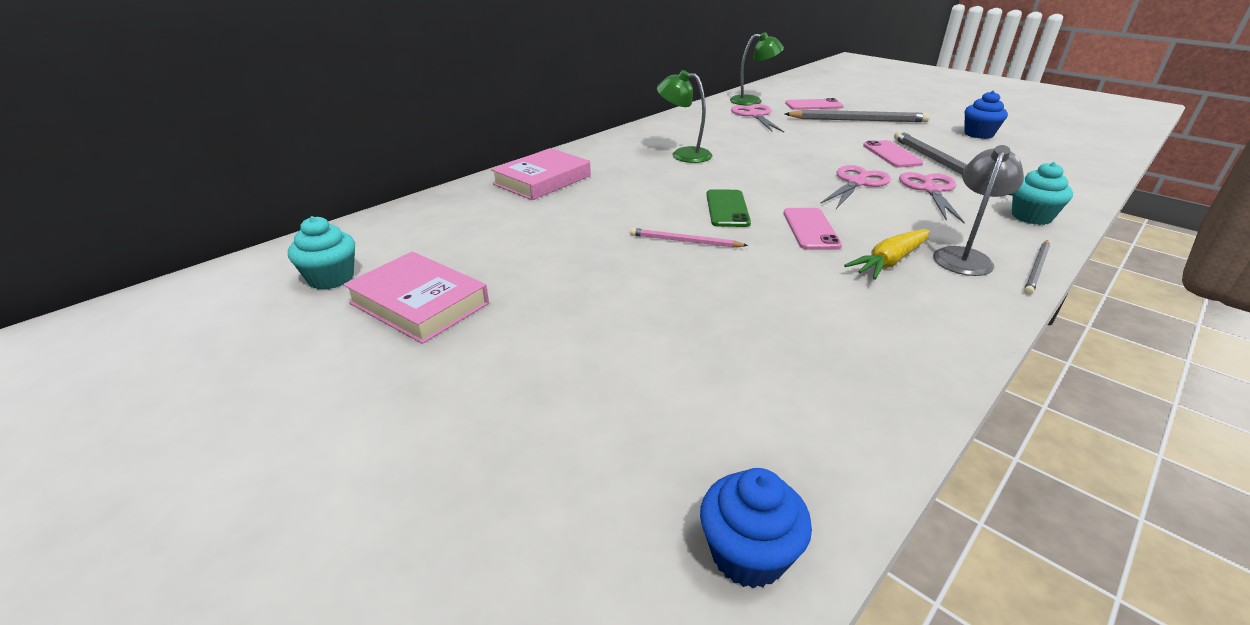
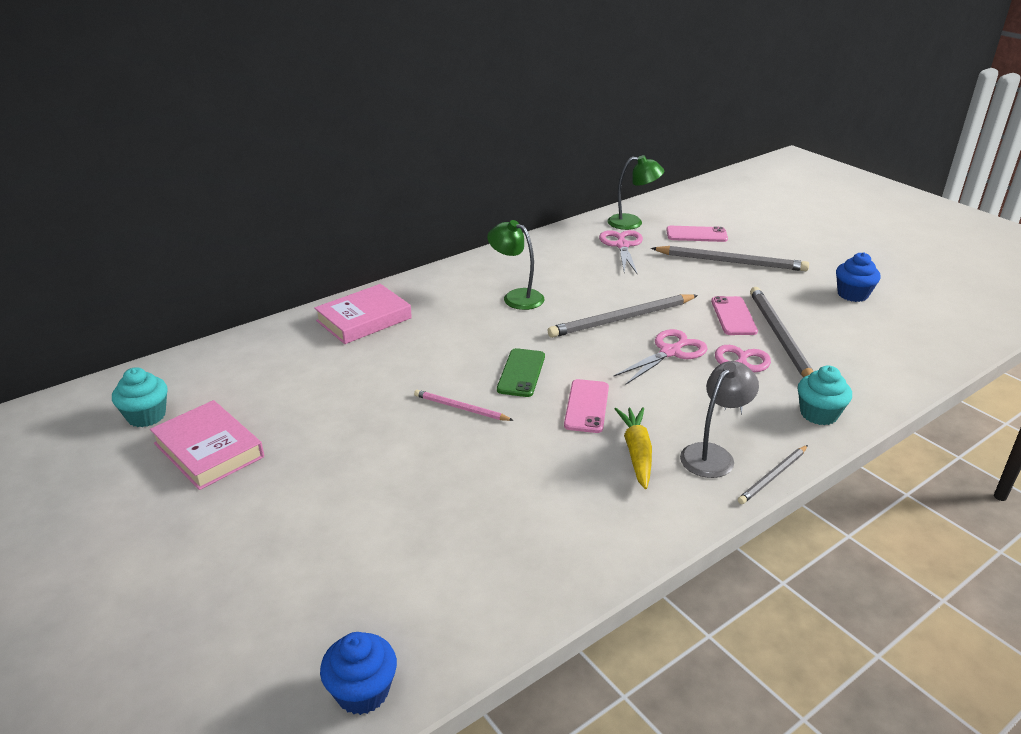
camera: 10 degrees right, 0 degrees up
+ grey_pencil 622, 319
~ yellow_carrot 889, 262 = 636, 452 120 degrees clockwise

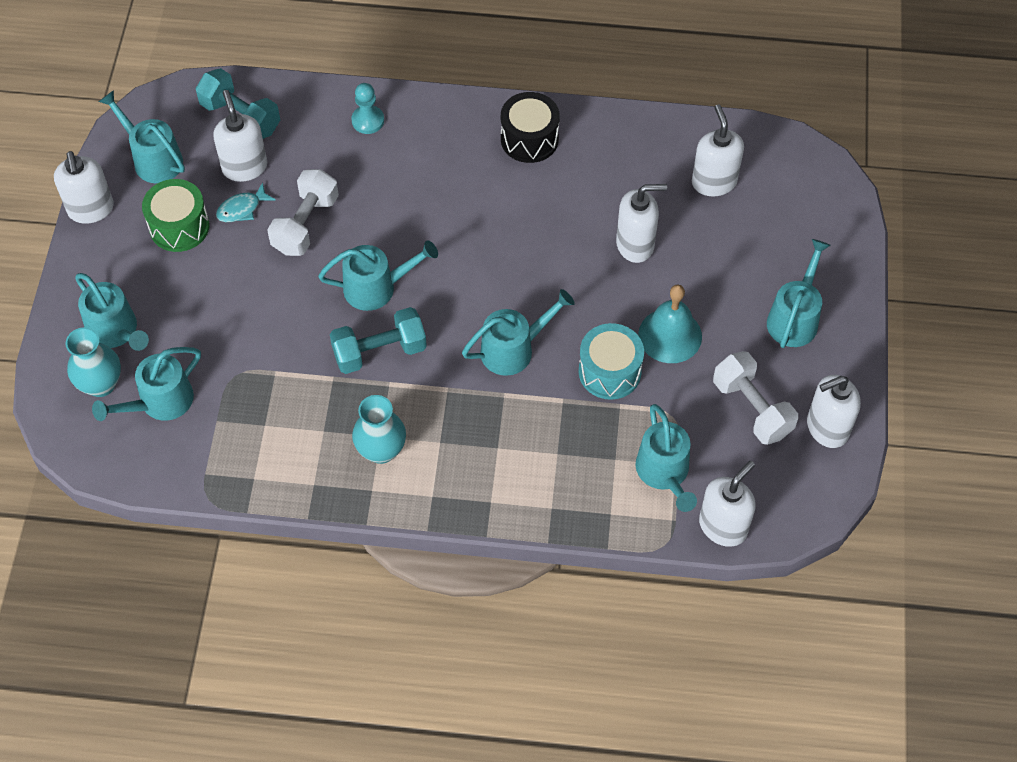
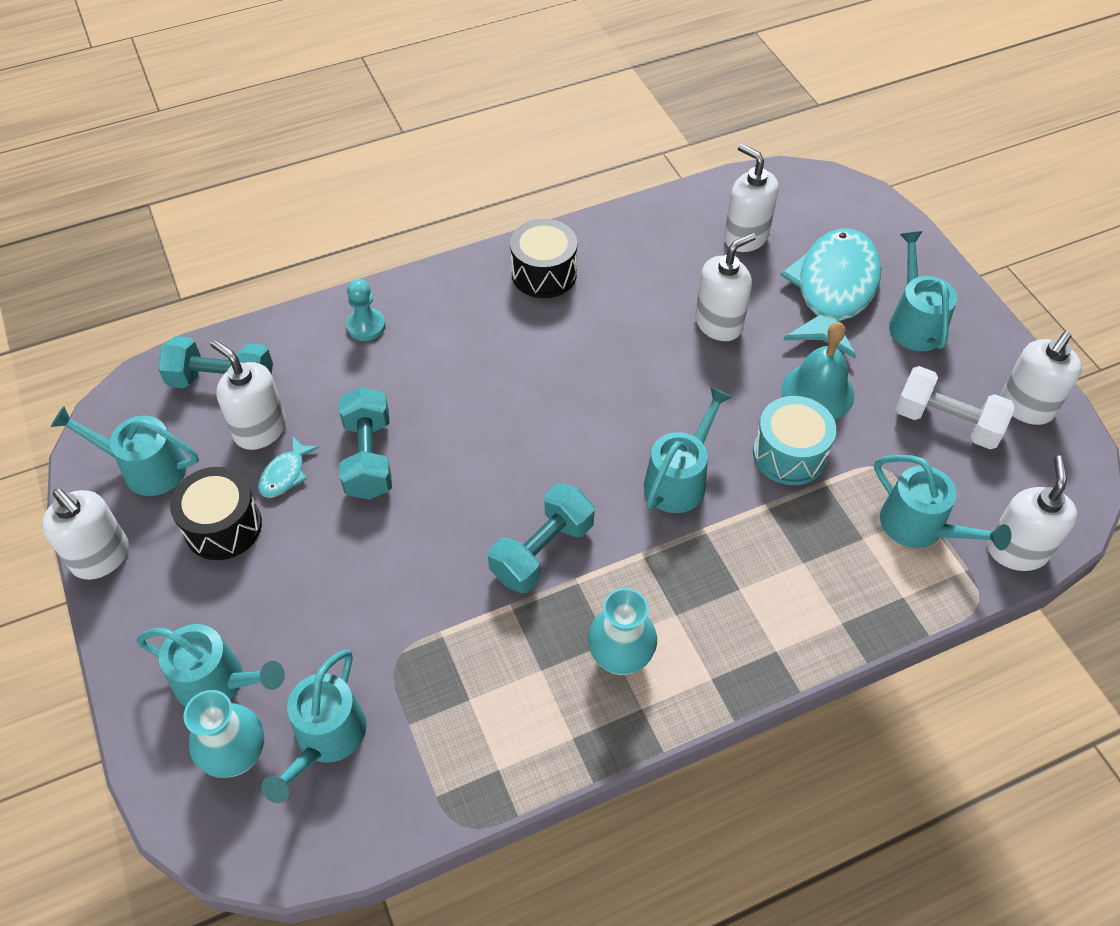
camera: 30 degrees left, 5 degrees down
- turquoise_watering_can 377, 287
+ turquoise_fish 833, 291
~ green_drum 179, 226 to black_drum 223, 526
~ white_dumbbell 305, 224 to turquoise_dumbbell 368, 457

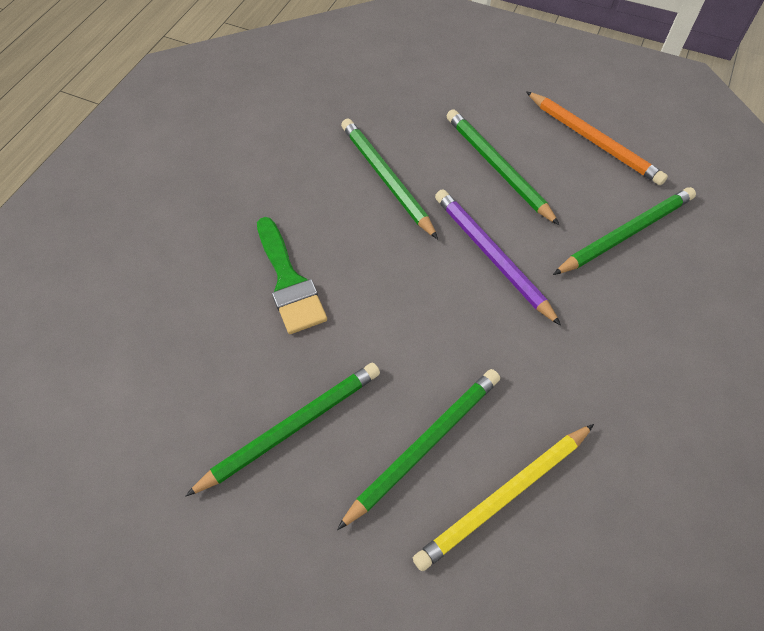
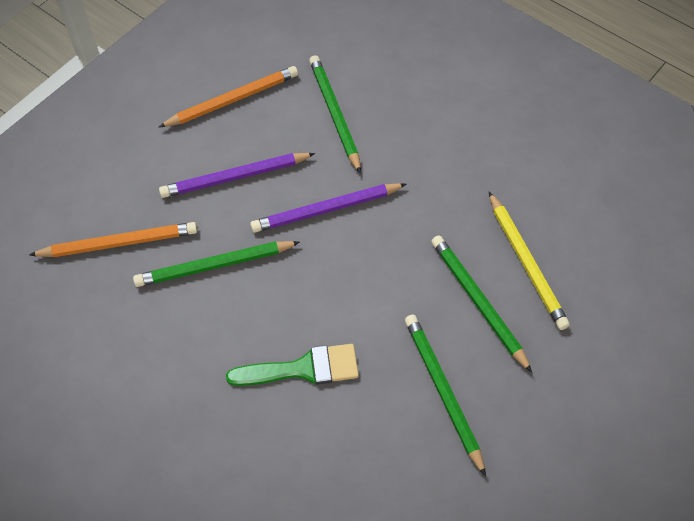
camera: 75 degrees left, 0 degrees up
+ orange_pencil 118, 243
~ green_pencil 497, 168 to purple_pencil 235, 177

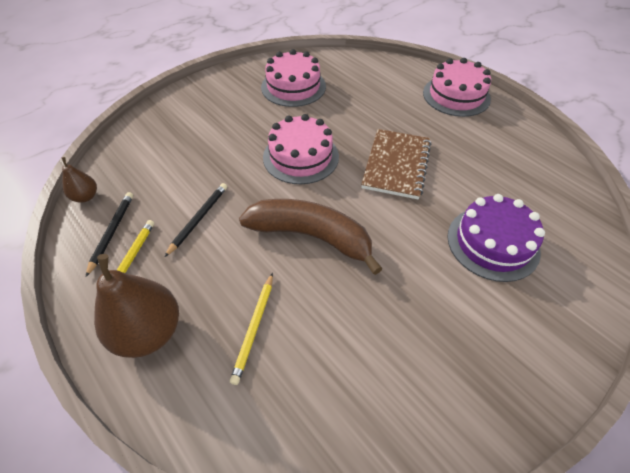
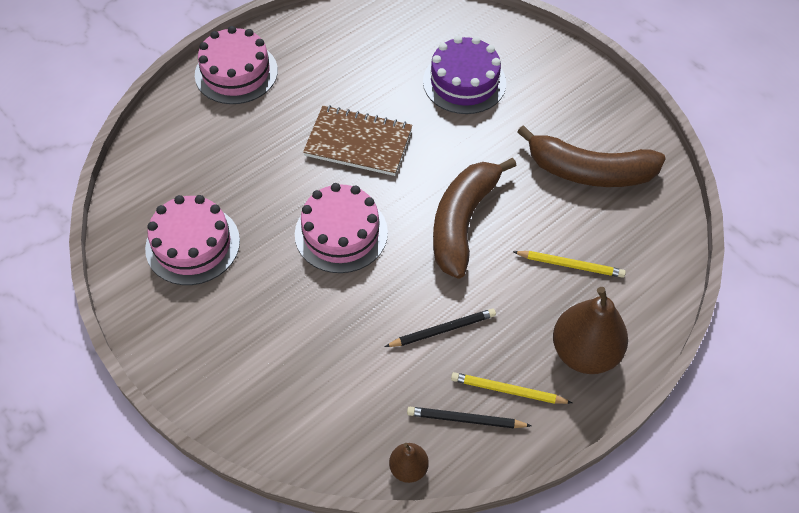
camera: 90 degrees left, 5 degrees up
+ brown_banana 589, 171
~ black_pencil 199, 219 = 442, 330 135 degrees clockwise

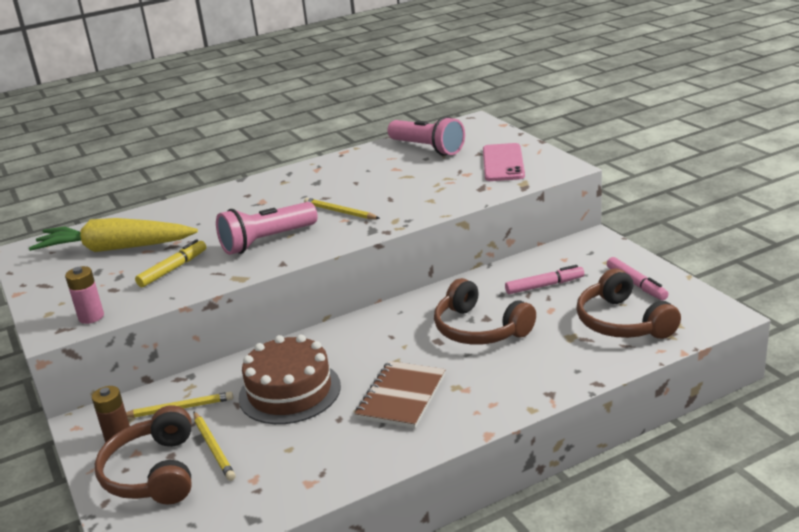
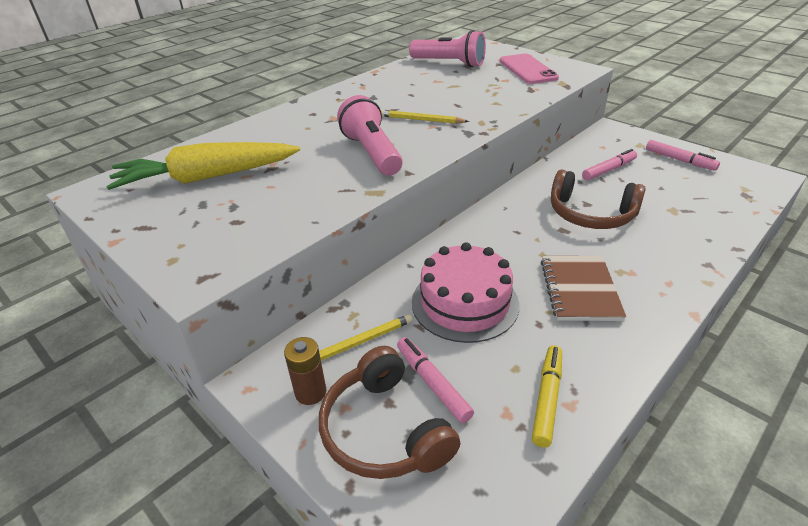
camera: 20 degrees left, 10 degrees up
- pink_battery 91, 317
- brown_headphones 622, 322
~ yellow_marker 173, 269 to 547, 399
~ yellow_pencil 213, 448 to pink_marker 432, 383
~ brown_cake 289, 391 to pink_cake 465, 303
~ pink_flashlight 267, 241 = 372, 153 120 degrees clockwise

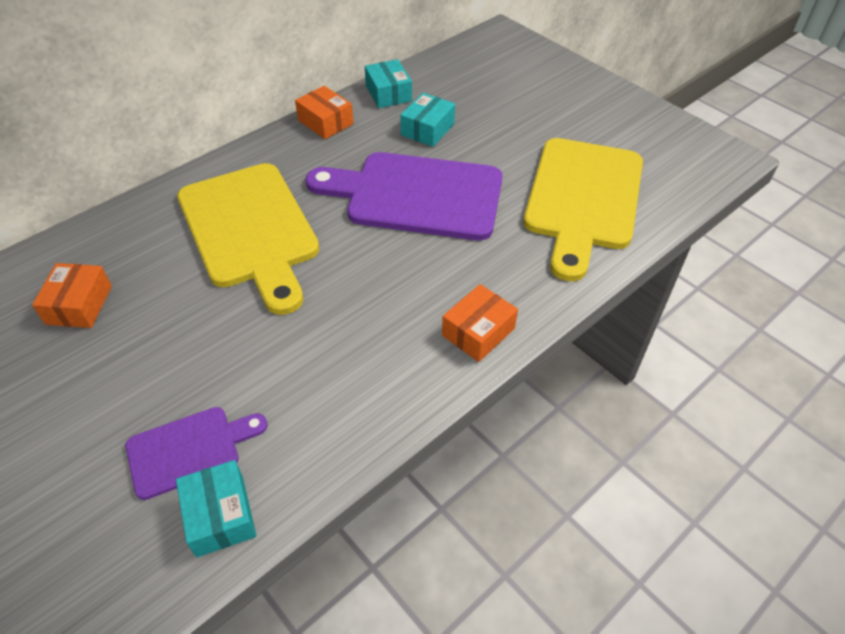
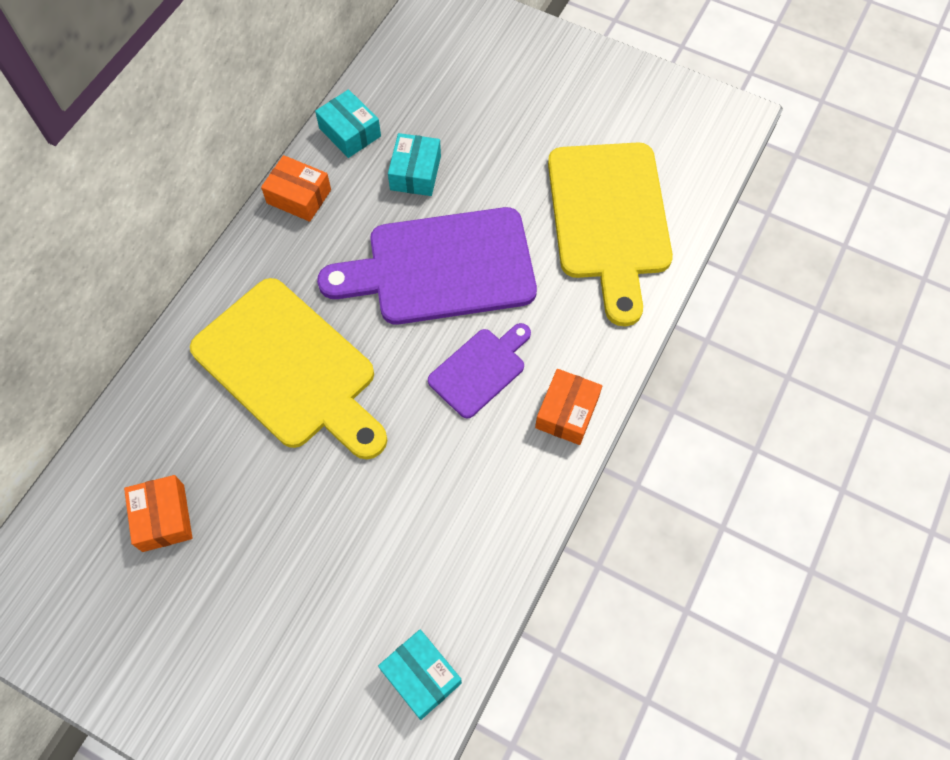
camera: 20 degrees left, 15 degrees up
~ purple_cutting_board 189, 450 to 480, 370

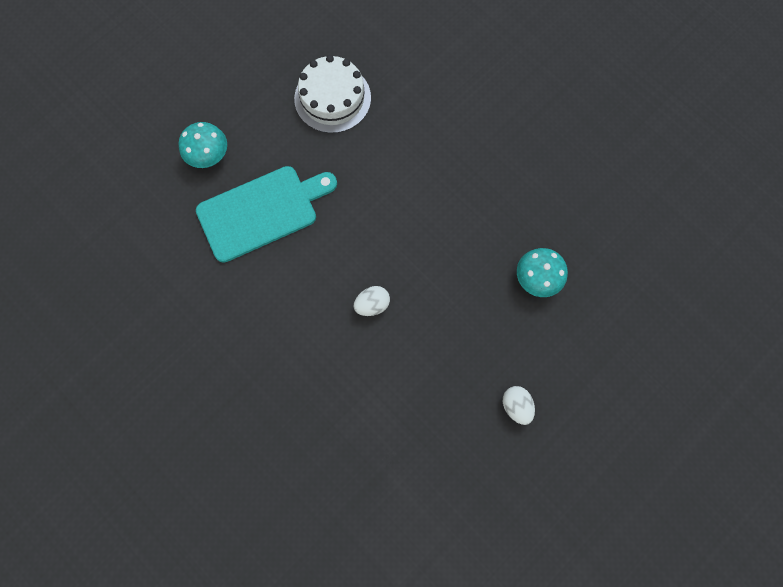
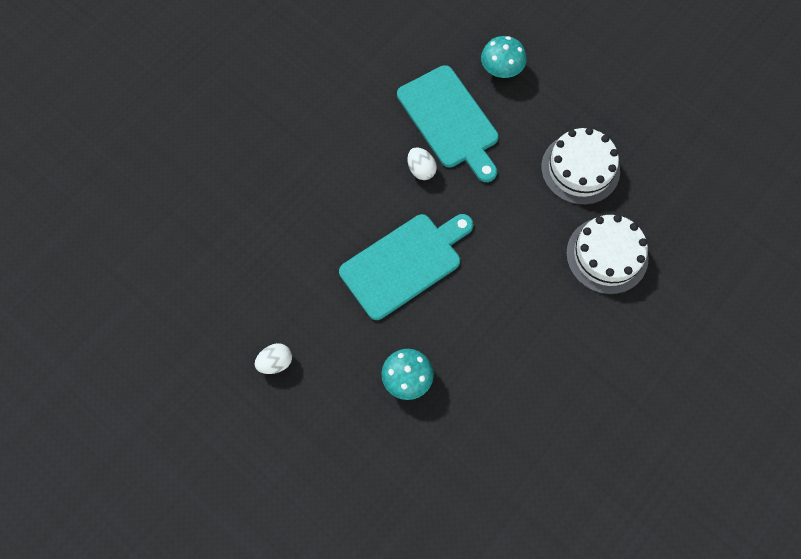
camera: 85 degrees right, 5 degrees down
+ turquoise_cutting_board 405, 263
+ white_cake 607, 255
~ white_egg 372, 304 to 421, 170

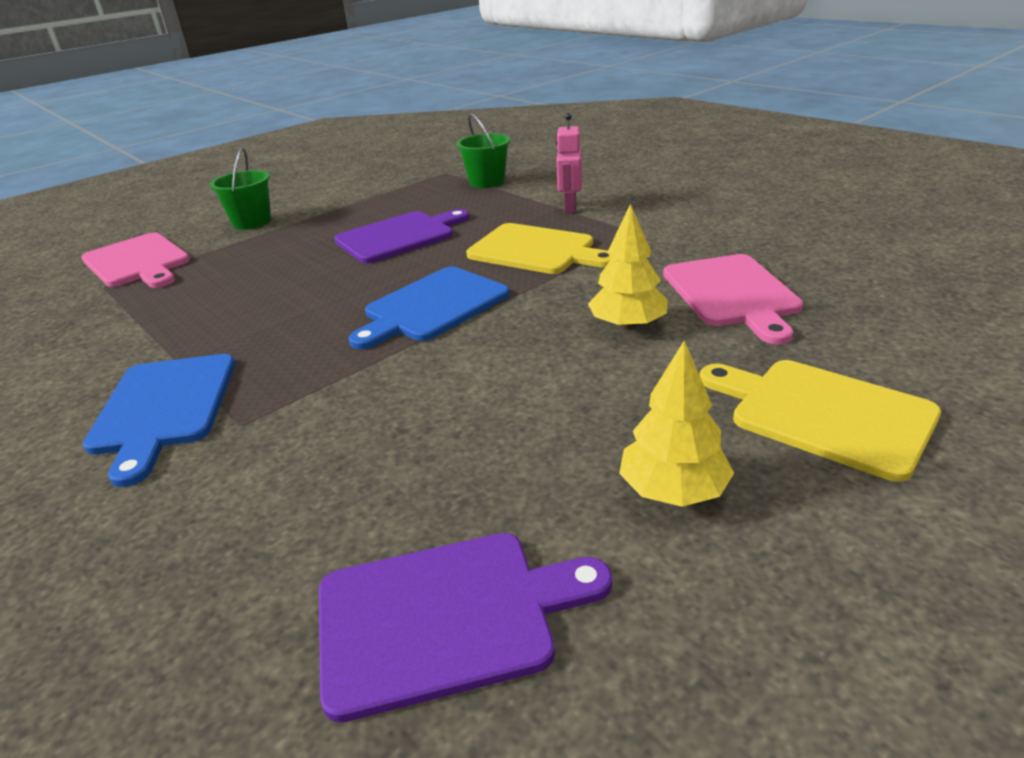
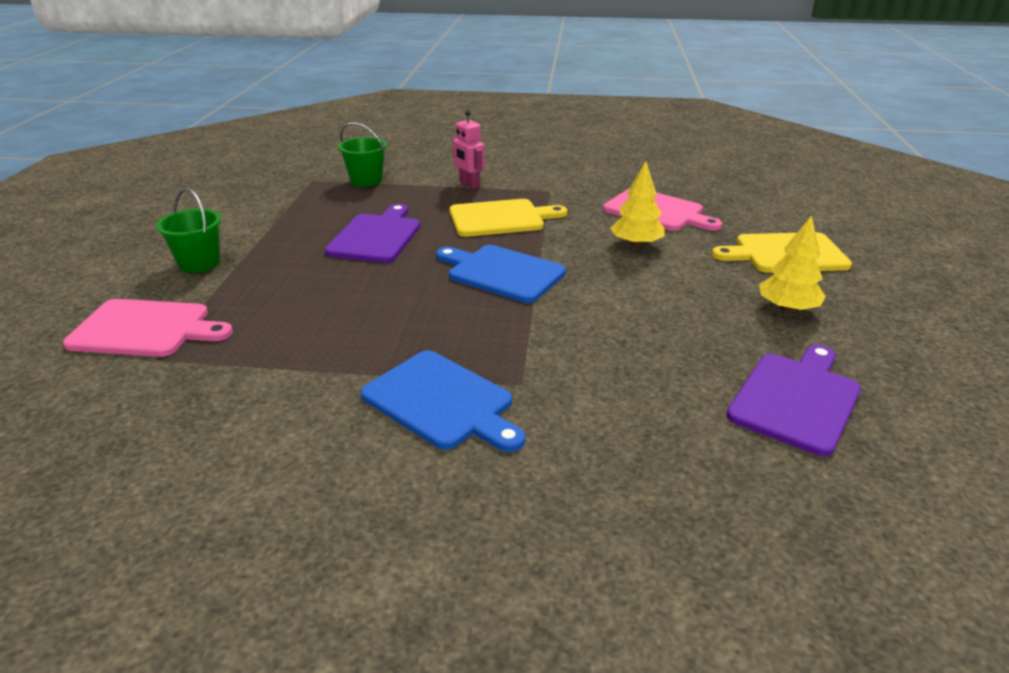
camera: 45 degrees left, 0 degrees up
~ blue_cutting_board 432, 307 = 502, 273 120 degrees clockwise

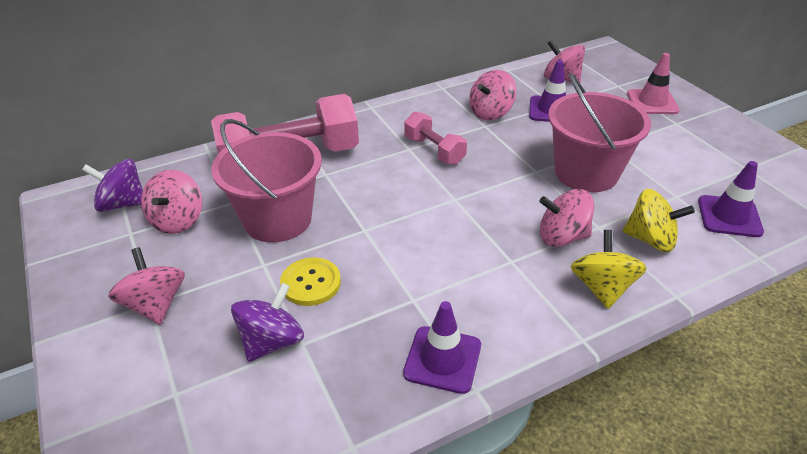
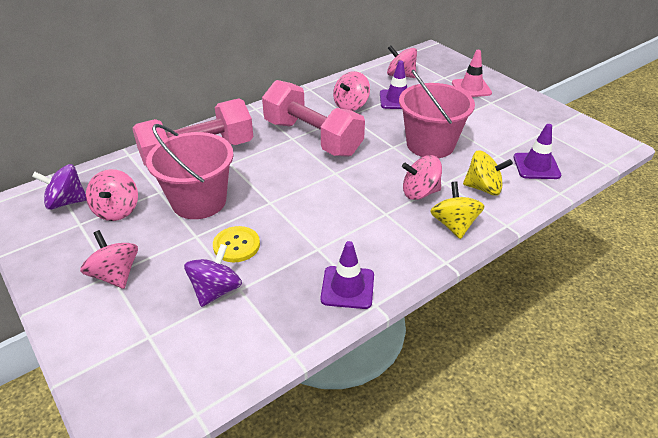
camera: 10 degrees left, 0 degrees up
~ pink_dumbbell 434, 150 = 312, 138 x1.94

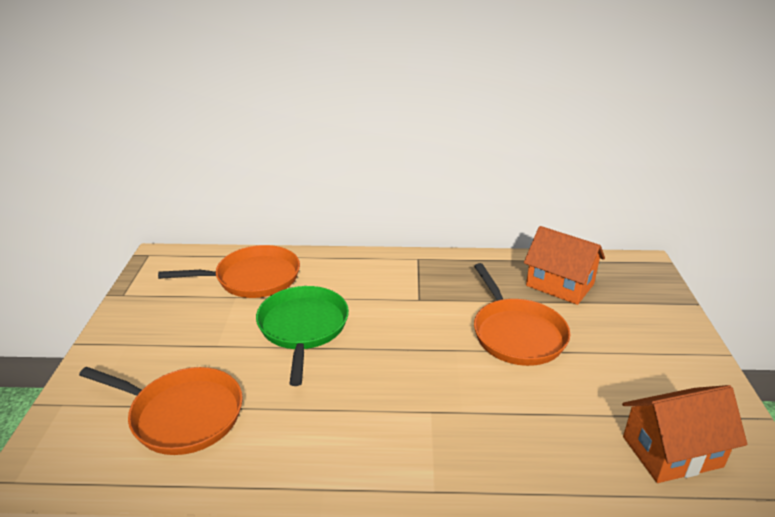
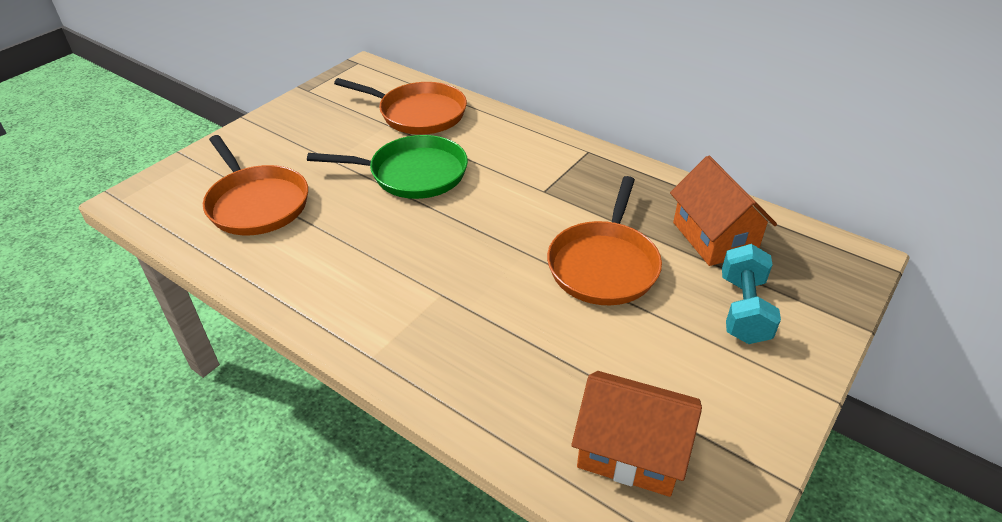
camera: 35 degrees right, 10 degrees up
+ turquoise_dumbbell 743, 310
~ green_pan 303, 327 = 413, 174 60 degrees clockwise

